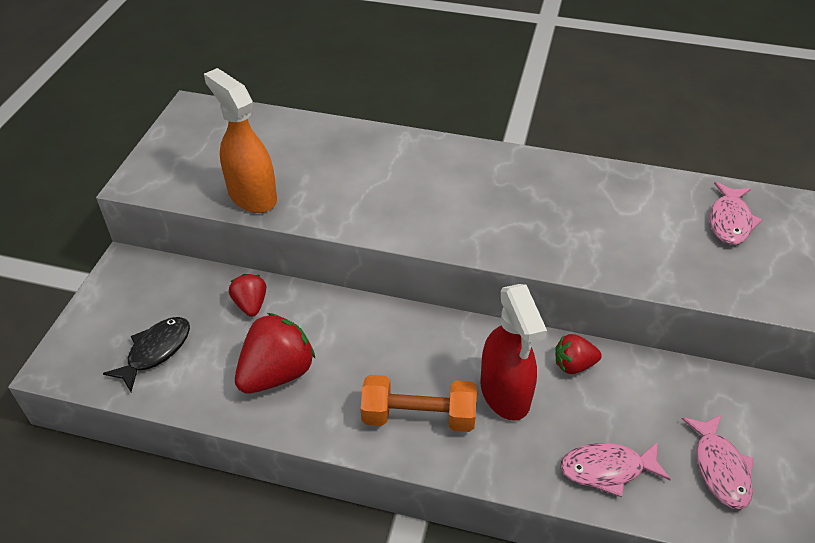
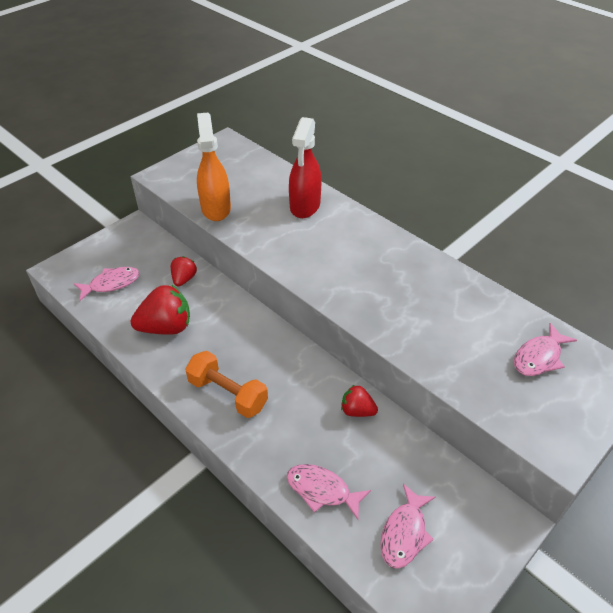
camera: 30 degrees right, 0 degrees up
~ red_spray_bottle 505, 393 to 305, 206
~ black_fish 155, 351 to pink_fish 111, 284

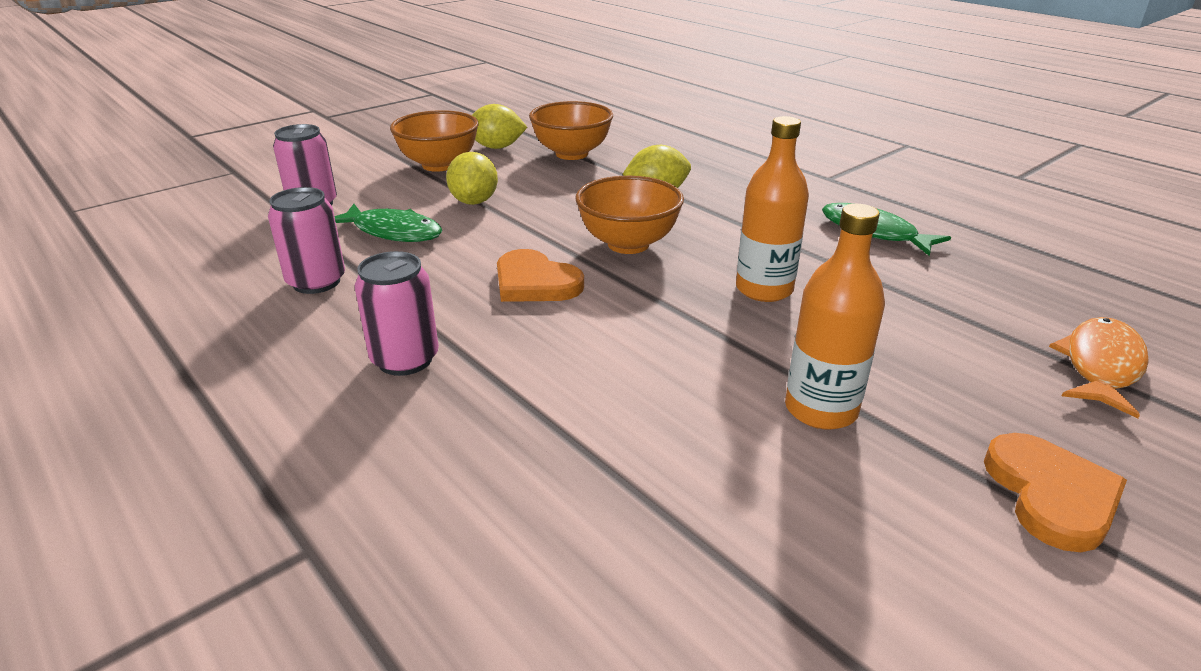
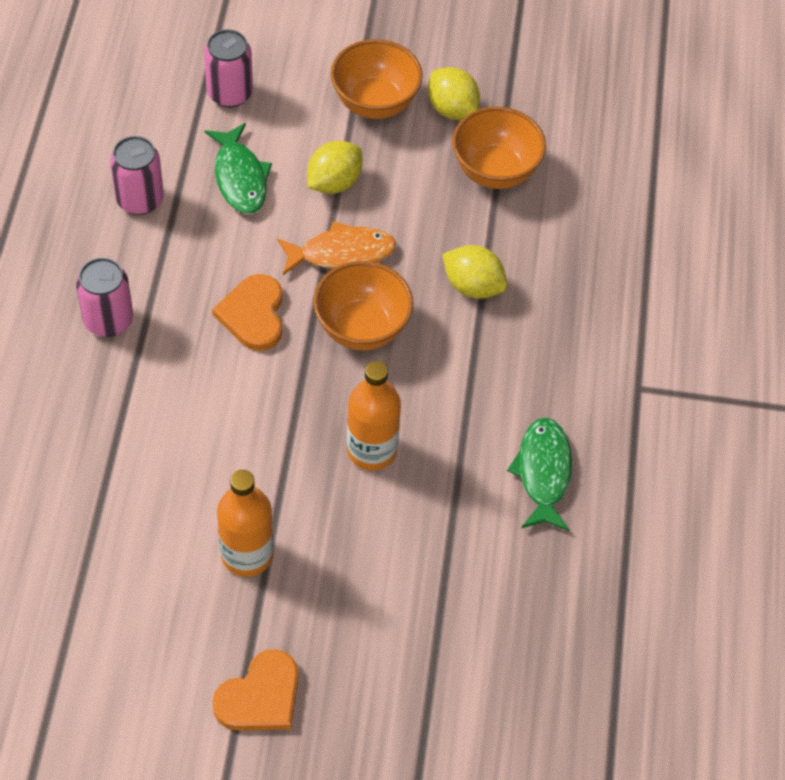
camera: 45 degrees right, 25 degrees up
~ orange_fish 1100, 366 to 341, 253

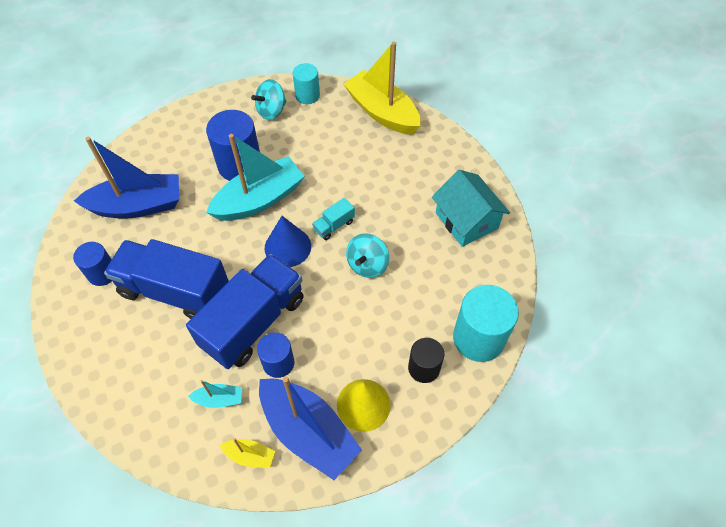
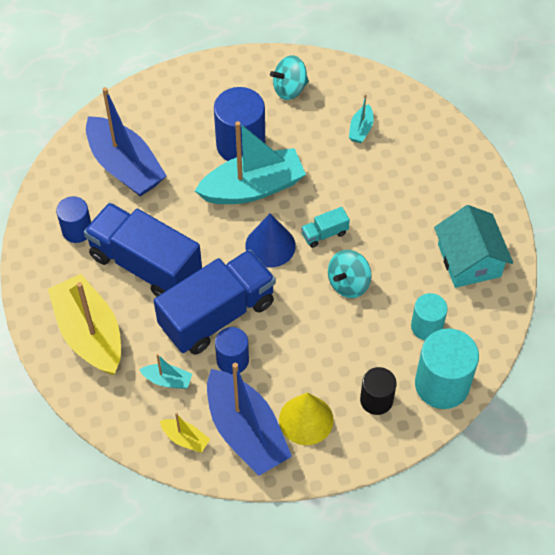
camera: 15 degrees right, 0 degrees up
+ turquoise_boat 361, 129
~ turquoise_cylinder 307, 95 to 426, 326
~ yellow_boat 382, 112 to 90, 333
~ blue_boat 138, 206 = 125, 167 45 degrees clockwise

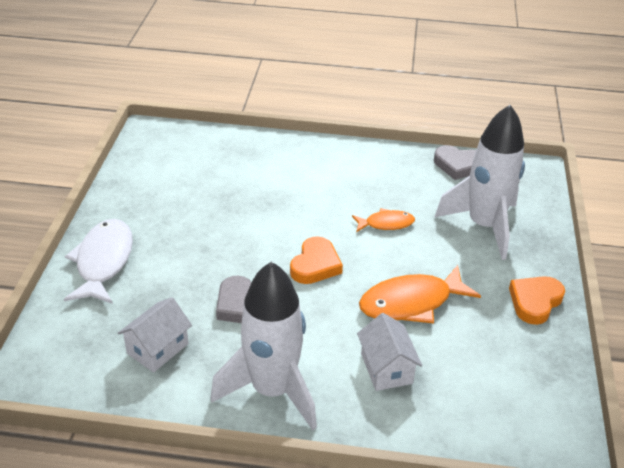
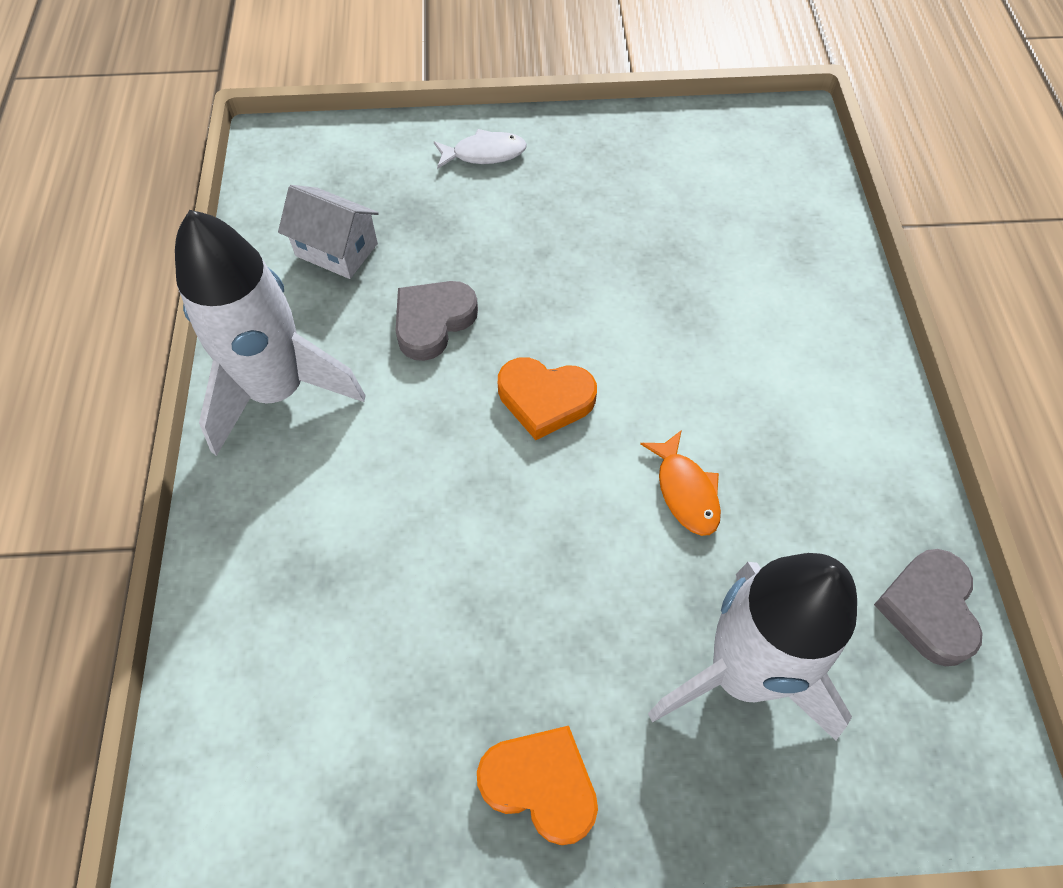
camera: 80 degrees right, 20 degrees up
- white_house 386, 368
- orange_fish 411, 303
~ white_fish 103, 261 = 484, 154 x0.57

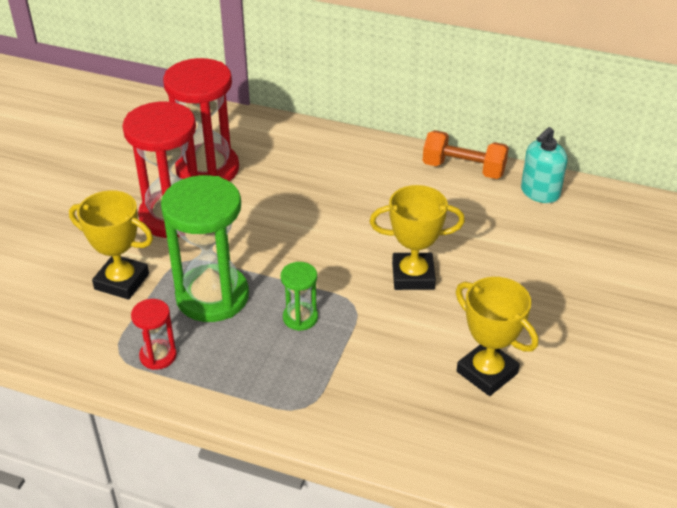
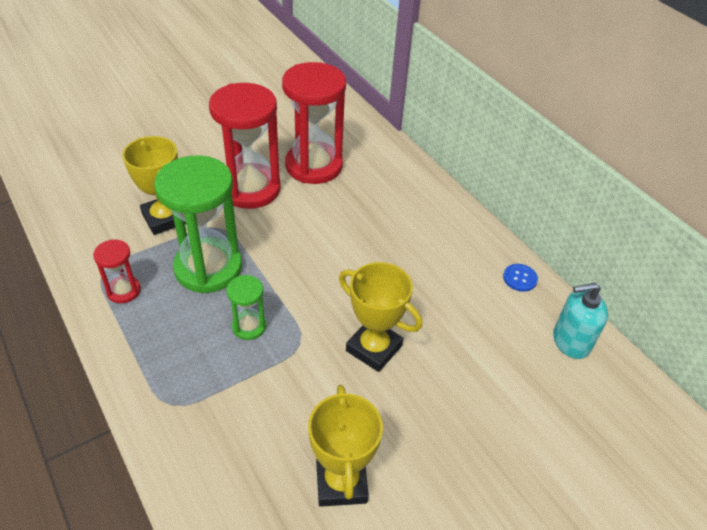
camera: 35 degrees right, 5 degrees up
~ orange_dumbbell 463, 169 to blue_button 520, 278

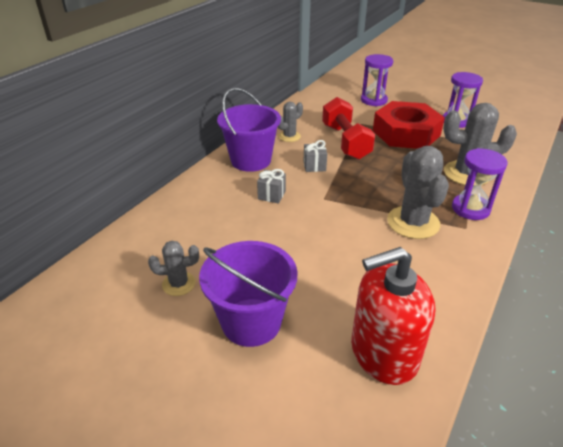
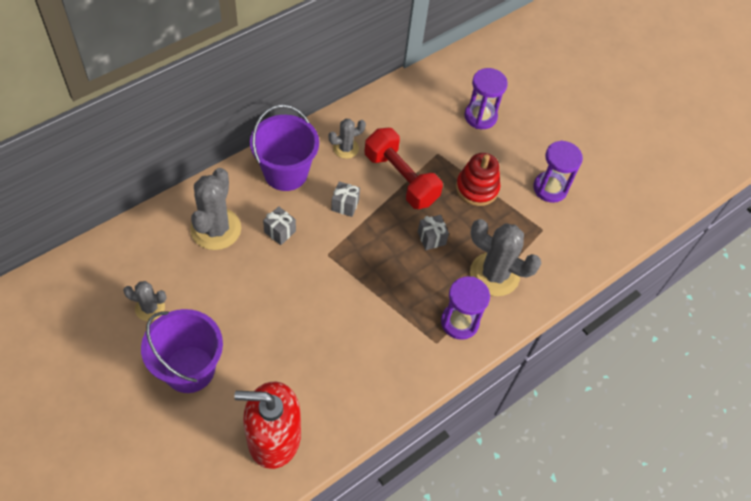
camera: 15 degrees right, 20 degrees up
+ grey_gift 431, 238
~ grey_cactus 413, 222 to 216, 229
~ red_nut 406, 133 to red_stacking_toy 477, 188
~ red_dumbbell 345, 142 = 401, 179 45 degrees counterclockwise

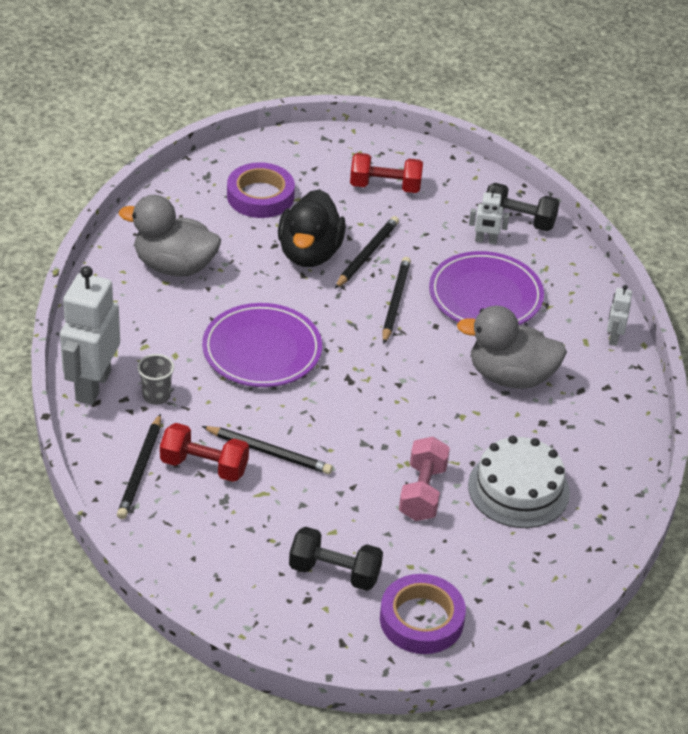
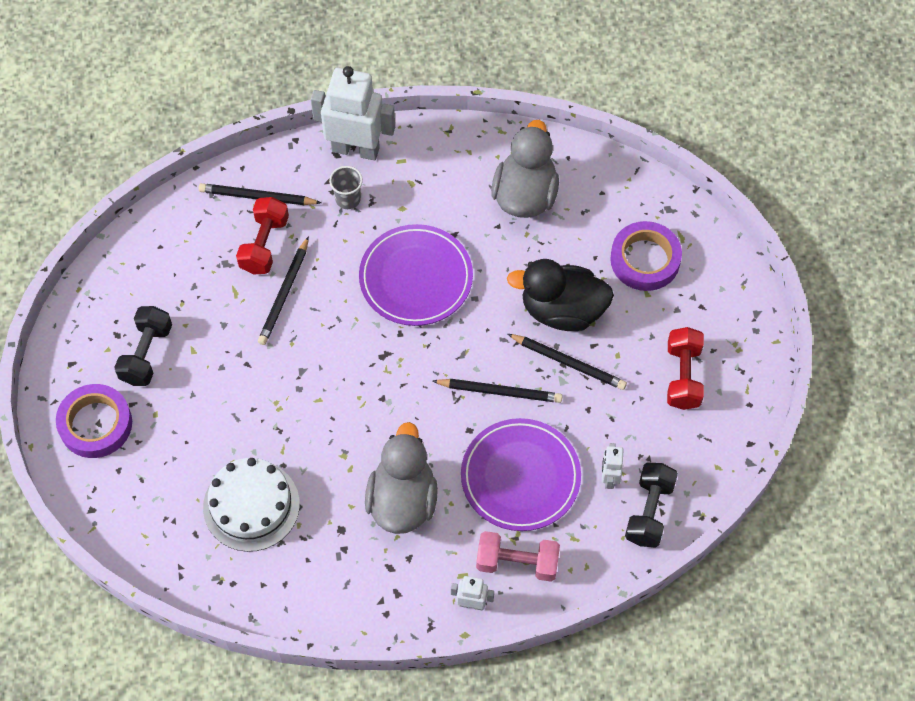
camera: 90 degrees right, 20 degrees up
~ pink_dumbbell 422, 492 to 517, 562

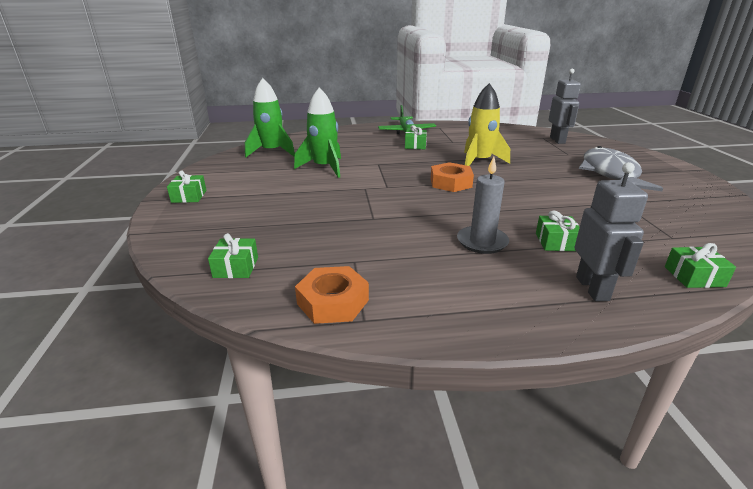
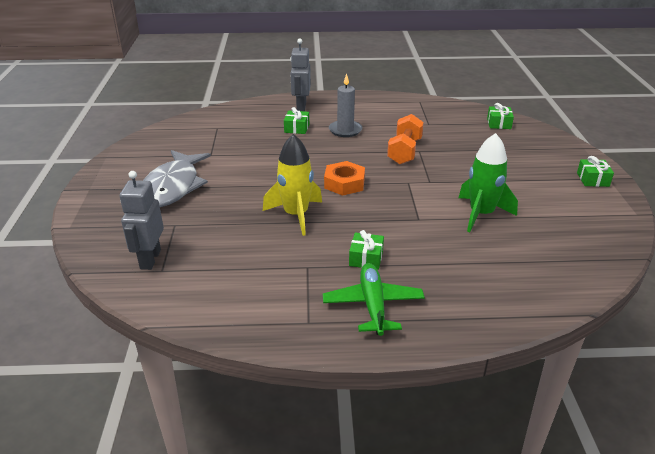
camera: 175 degrees left, 5 degrees up
- green_rocket 272, 152
- orange_nut 333, 302
- green_gift 694, 276
+ orange_dumbbell 404, 151

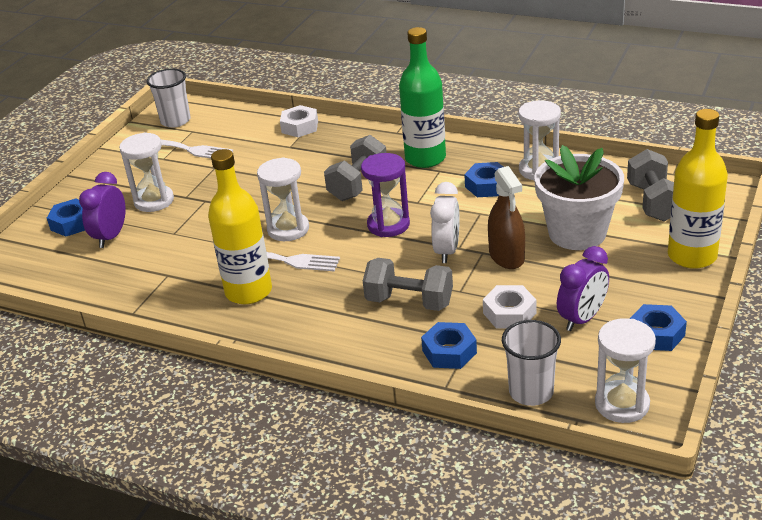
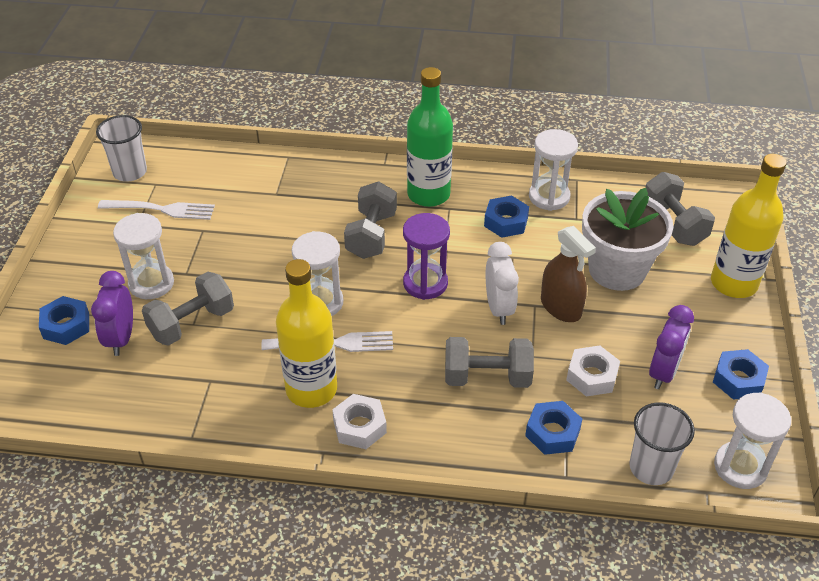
camera: 20 degrees left, 10 degrees up
+ grey_dumbbell 192, 323
~ white_nut 300, 127 to 359, 426

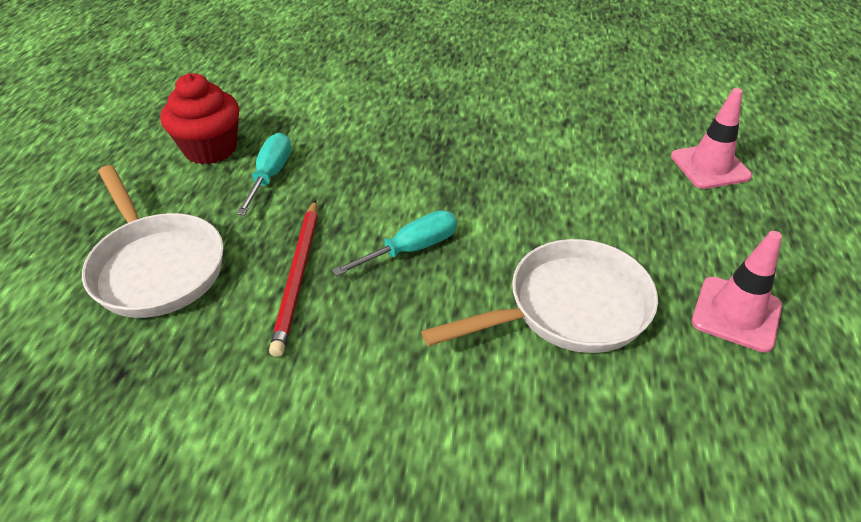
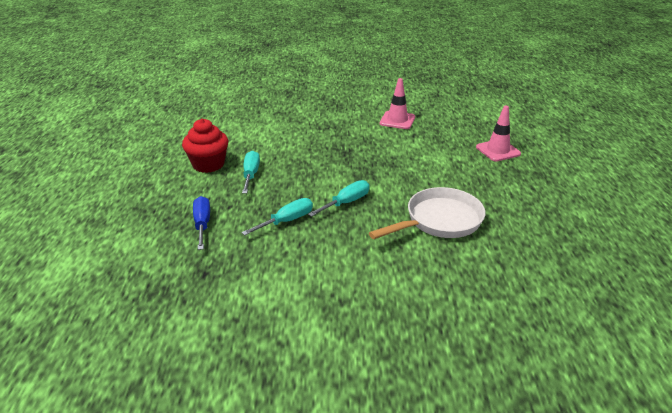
camera: 10 degrees left, 10 degrees down
~ pink_traffic_cone 736, 314 to 397, 120
~ white_pan 156, 267 to blue_screwdriver 202, 224
~ red_pencil 298, 276 to turquoise_screwdriver 287, 221

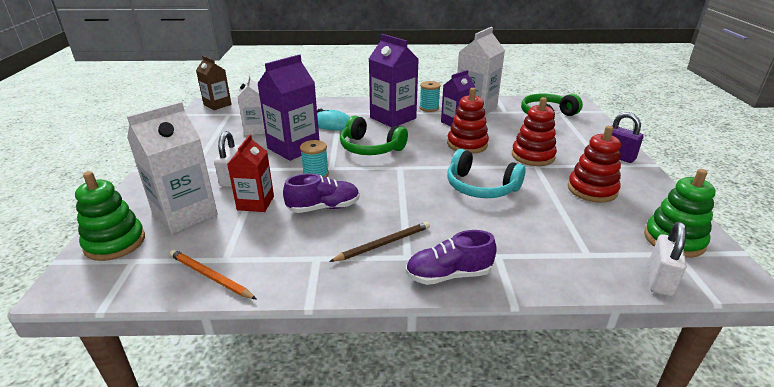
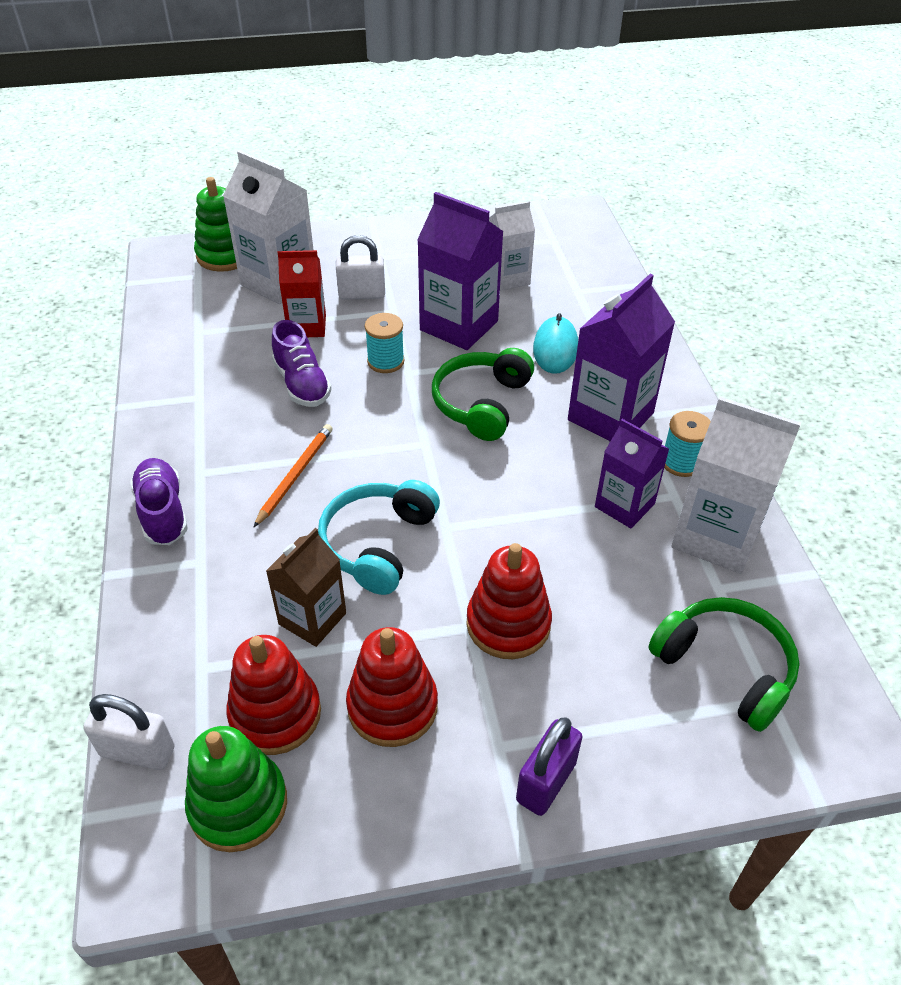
camera: 80 degrees right, 15 degrees up
- brown_pencil 383, 244
~ orange_pencil 210, 276 to 295, 476
~ brown_carton 217, 105 to 312, 618
~ red_stacking_toy 467, 144 to 275, 714

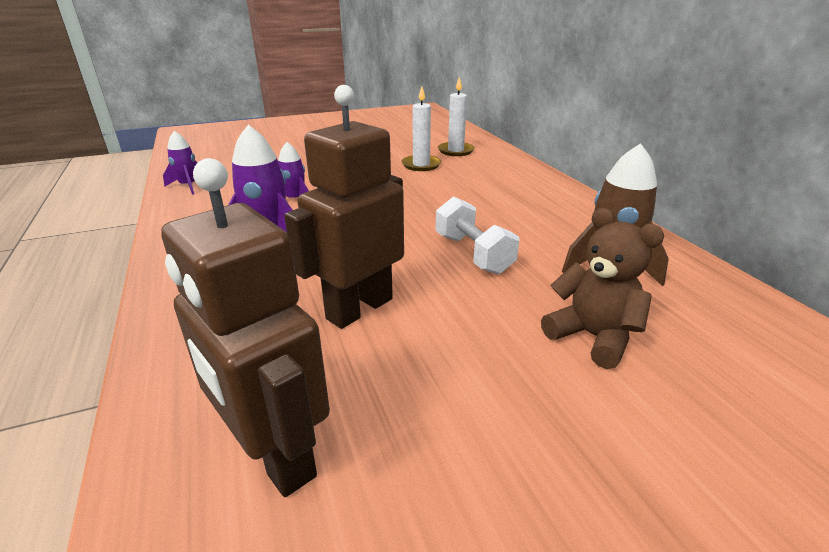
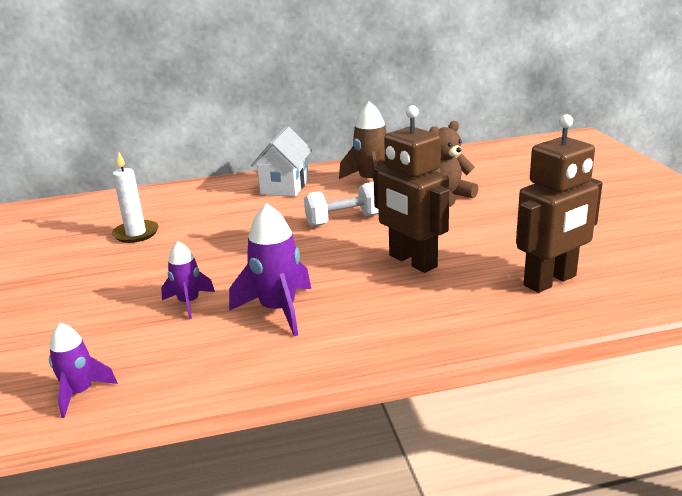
camera: 80 degrees left, 5 degrees down
- white_candle 455, 151
+ white_house 285, 187

